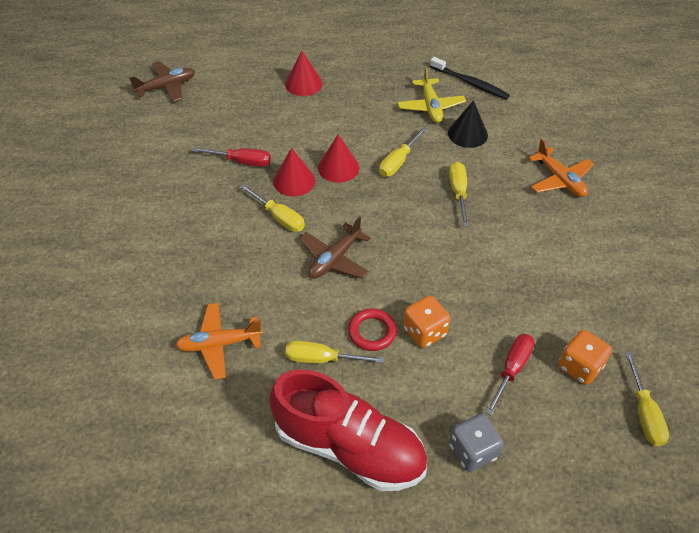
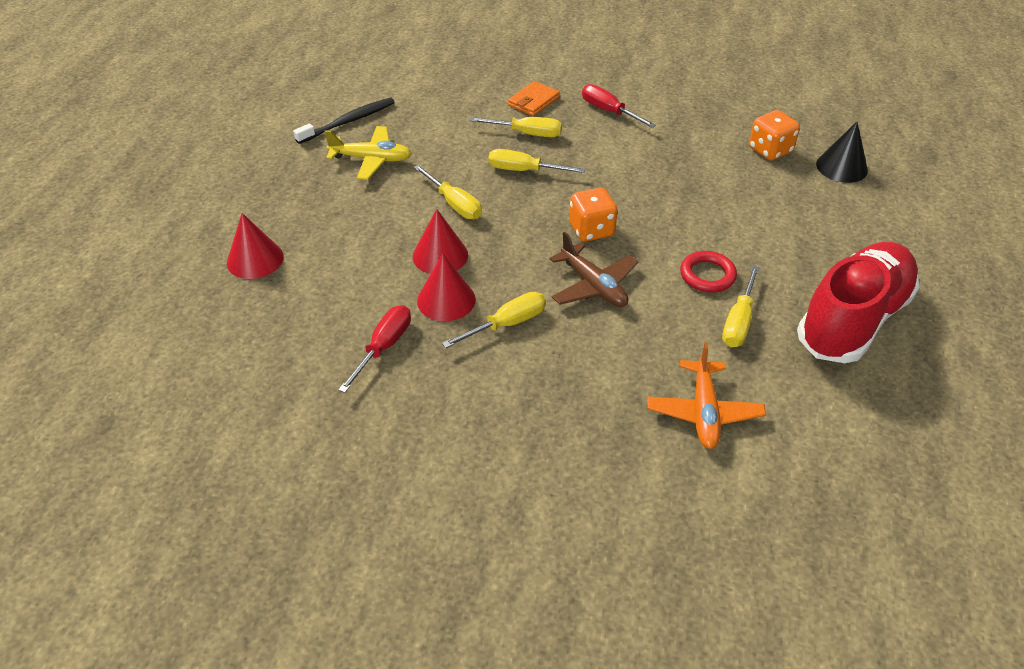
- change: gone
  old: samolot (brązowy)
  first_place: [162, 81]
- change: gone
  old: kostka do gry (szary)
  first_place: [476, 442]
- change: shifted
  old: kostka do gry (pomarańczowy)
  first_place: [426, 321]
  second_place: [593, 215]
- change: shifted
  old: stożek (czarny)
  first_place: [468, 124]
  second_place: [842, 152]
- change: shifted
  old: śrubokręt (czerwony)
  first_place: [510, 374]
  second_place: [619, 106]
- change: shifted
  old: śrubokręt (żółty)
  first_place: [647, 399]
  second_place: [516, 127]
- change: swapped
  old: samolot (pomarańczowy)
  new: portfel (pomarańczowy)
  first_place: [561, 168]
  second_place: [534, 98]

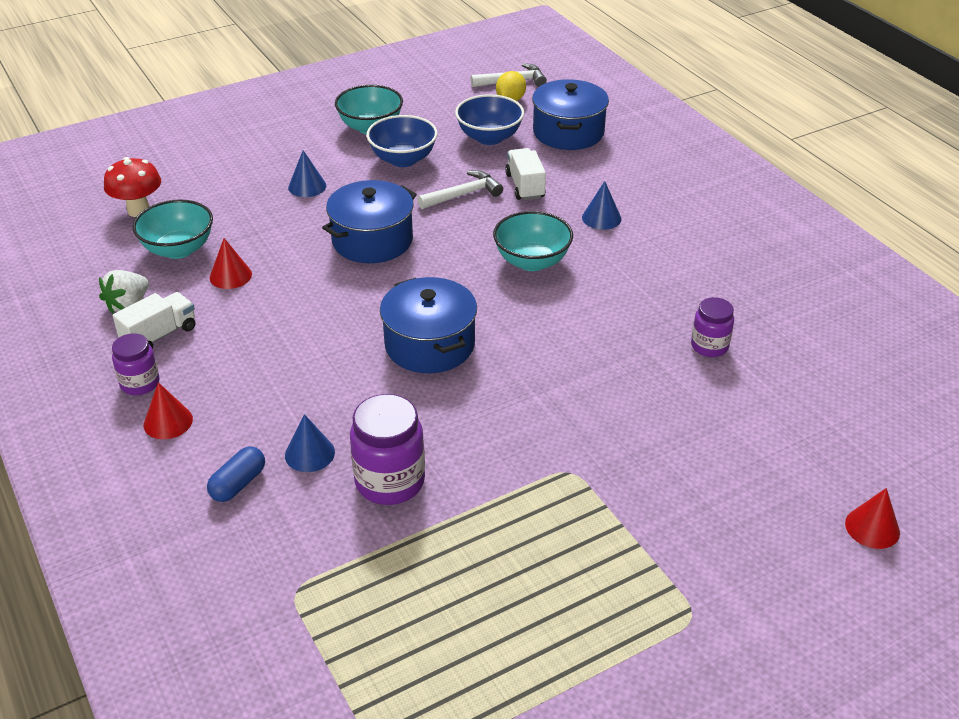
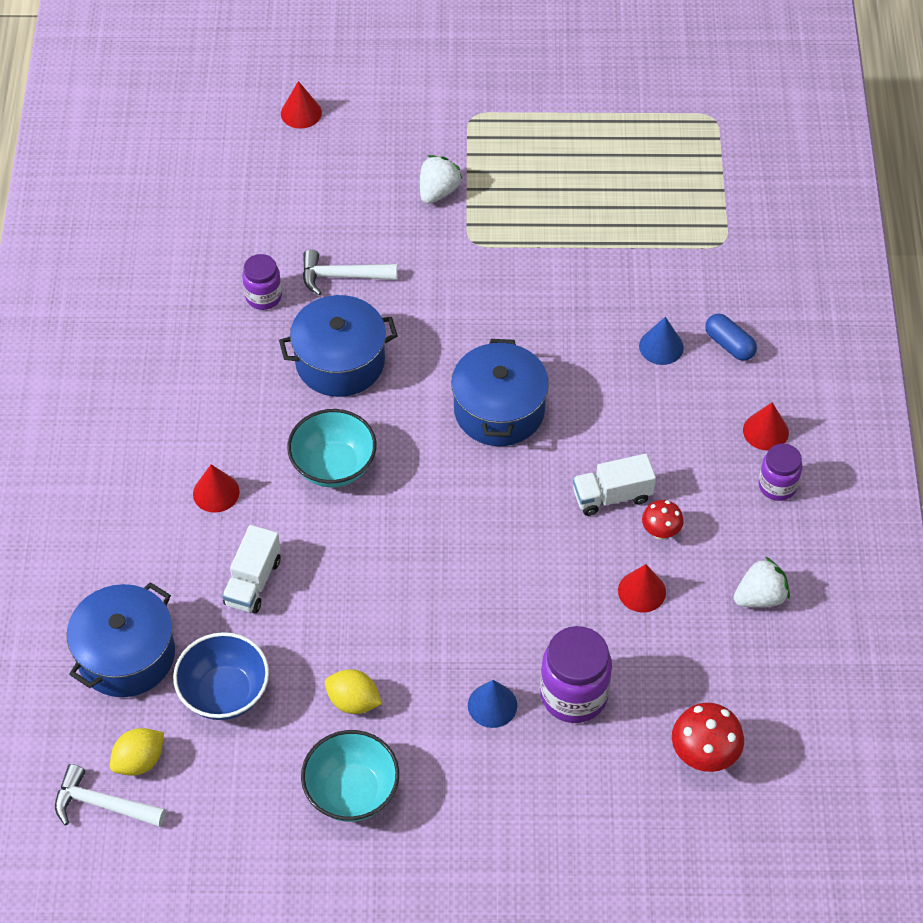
- change: gone
  old: miska (turkusowy)
  first_place: [172, 229]
- change: new
  new: truskawka (biały)
  second_place: [441, 179]
- change: new
  new: grzyb (czerwony)
  second_place: [663, 520]
- change: shifted
  old: ciężarówka (biały)
  first_place: [154, 320]
  second_place: [614, 485]
- change: shifted
  old: garnek (niebieski)
  first_place: [369, 221]
  second_place: [338, 346]
- change: shifted
  old: słoik (fioletowy)
  first_place: [387, 449]
  second_place: [576, 674]
- change: shifted
  old: młotek (biały)
  first_place: [460, 189]
  second_place: [350, 272]
- change: swapped
  old: miska (niebieski)
  new: cytryna (żółty)
  first_place: [402, 141]
  second_place: [353, 691]
- change: repainted
  old: stożek (niebieski)
  new: stożek (czerwony)
  first_place: [601, 205]
  second_place: [216, 488]
- change: rotated
  old: kapsułka (niebieski)
  first_place: [236, 474]
  second_place: [731, 337]
  degrees: 75

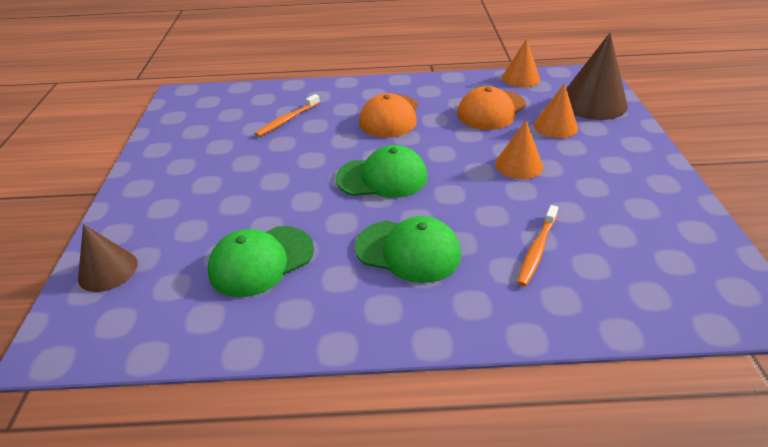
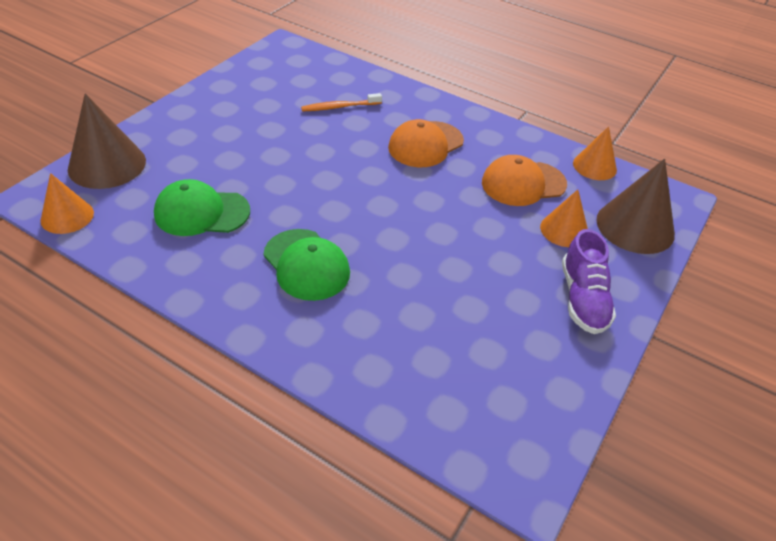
- change: gone
  old: czapka (zielony)
  first_place: [381, 171]
- change: gone
  old: szczoteczka do zębów (pomarańczowy)
  first_place: [537, 245]
- change: new
  new: but (fioletowy)
  second_place: [589, 281]
- change: shifted
  old: stożek (pomarańczowy)
  first_place: [519, 150]
  second_place: [67, 203]
- change: scaled
  old: stożek (brązowy)
  first_place: [108, 258]
  second_place: [107, 141]
  factor: 1.62

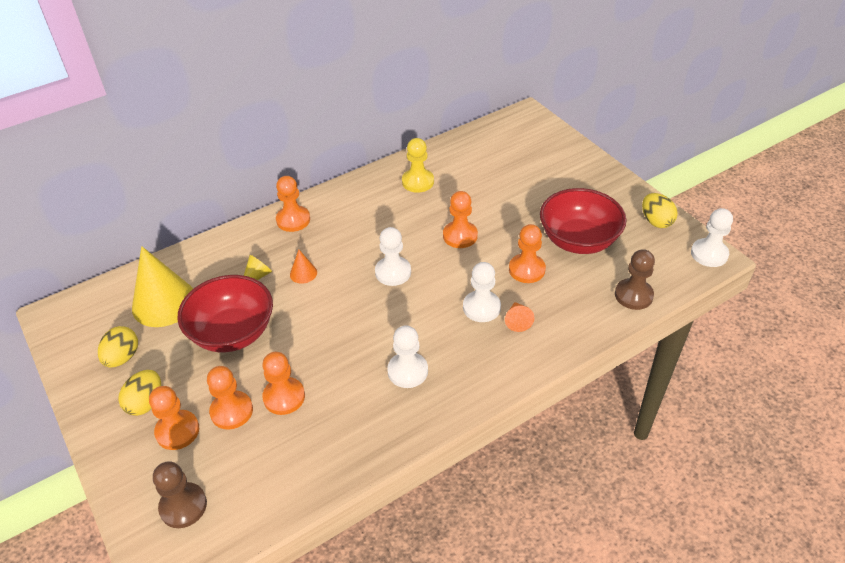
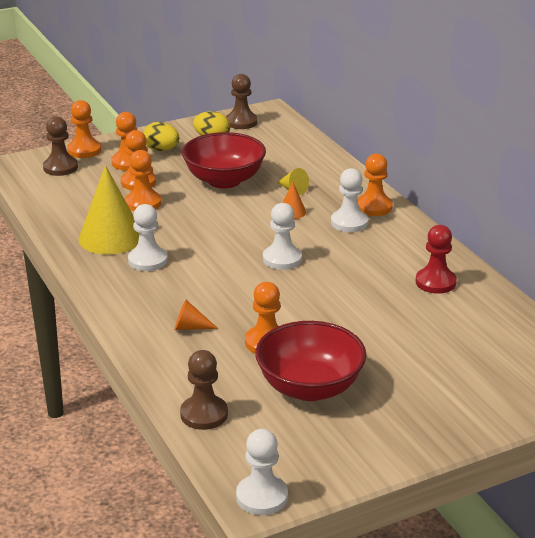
- change: gone
  old: jajko (żółty)
  first_place: [660, 210]
- change: new
  new: pionek (brązowy)
  second_place: [242, 101]
- change: shifted
  old: stożek (żółty)
  first_place: [162, 286]
  second_place: [109, 210]
- change: shifted
  old: pionek (pomarańczowy)
  first_place: [460, 219]
  second_place: [84, 129]
- change: shifted
  old: pionek (biały)
  first_place: [482, 292]
  second_place: [349, 200]
- change: repainted
  old: pionek (żółty)
  new: pionek (czerwony)
  first_place: [418, 165]
  second_place: [436, 259]

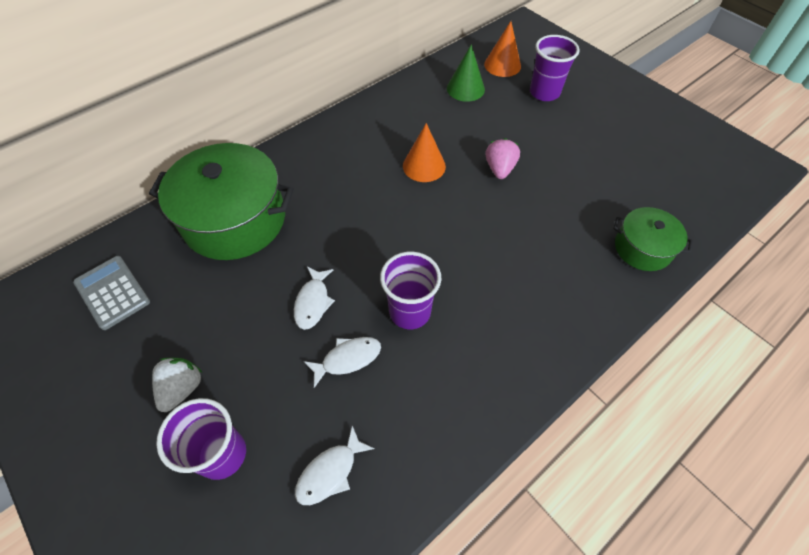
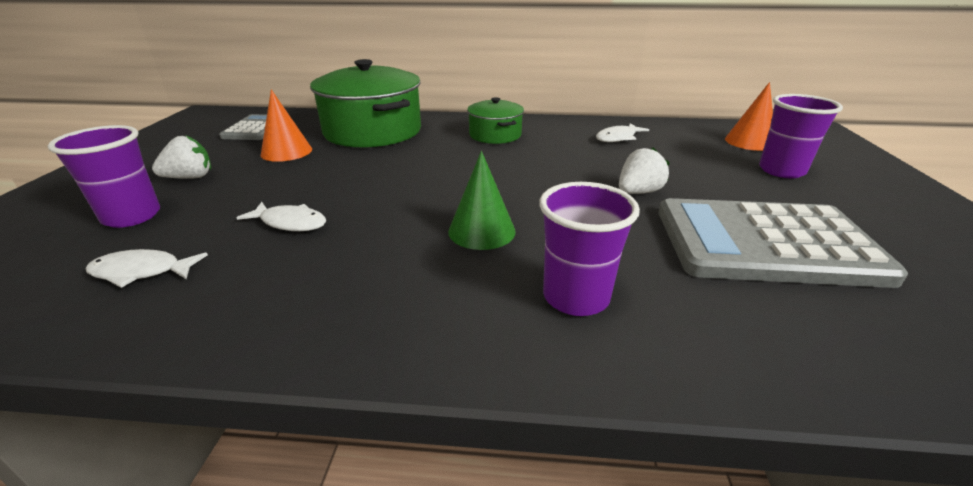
- change: new
  new: kalkulator (szary)
  second_place: [783, 243]
- change: shifted
  old: ryba (biały)
  first_place: [314, 298]
  second_place: [622, 132]
- change: shifted
  old: szklanka (fioletowy)
  first_place: [410, 290]
  second_place: [589, 249]
- change: shifted
  old: stożek (pomarańczowy)
  first_place: [424, 152]
  second_place: [286, 125]
- change: shifted
  old: stożek (zielony)
  first_place: [466, 73]
  second_place: [482, 200]
- change: shifted
  old: garnek (zielony)
  first_place: [653, 239]
  second_place: [495, 120]
- change: repainted
  old: truskawka (różowy)
  new: truskawka (biały)
  first_place: [502, 158]
  second_place: [644, 170]

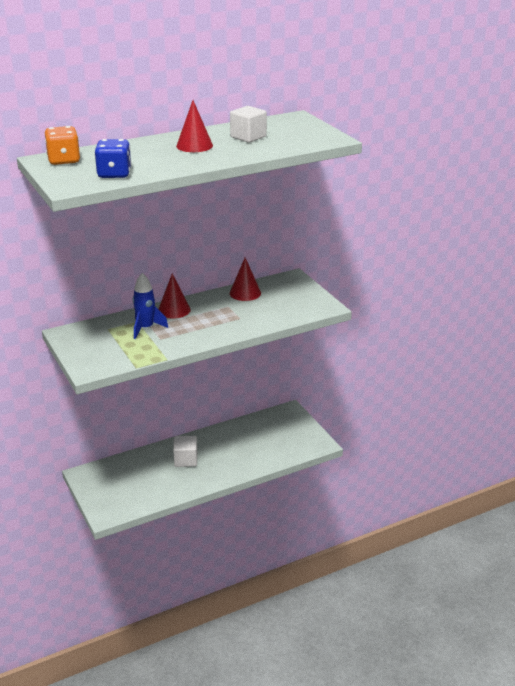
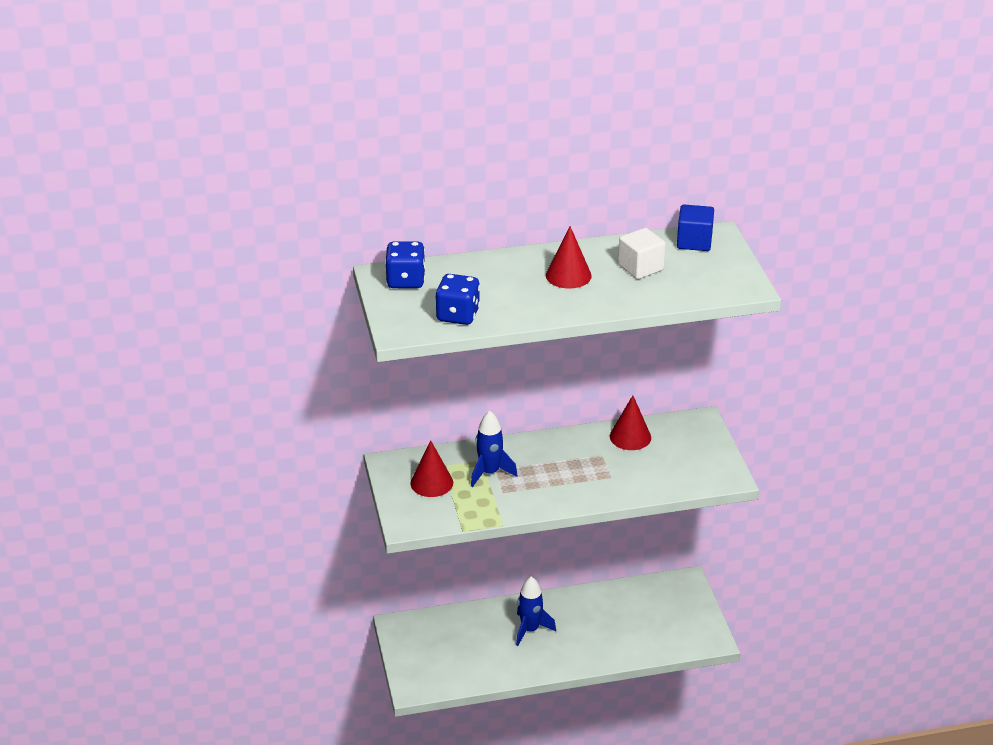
- change: new
  new: sześcian (niebieski)
  second_place: [695, 227]
- change: shifted
  old: stożek (czerwony)
  first_place: [174, 296]
  second_place: [431, 468]
- change: swapped
  old: sześcian (biały)
  new: rakieta (niebieski)
  first_place: [185, 451]
  second_place: [536, 611]
- change: repainted
  old: kostka do gry (pomarańczowy)
  new: kostka do gry (niebieski)
  first_place: [62, 145]
  second_place: [405, 264]

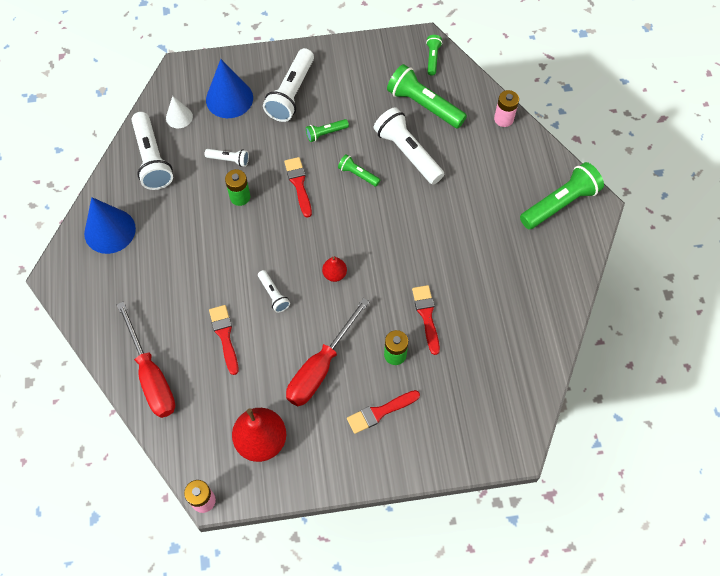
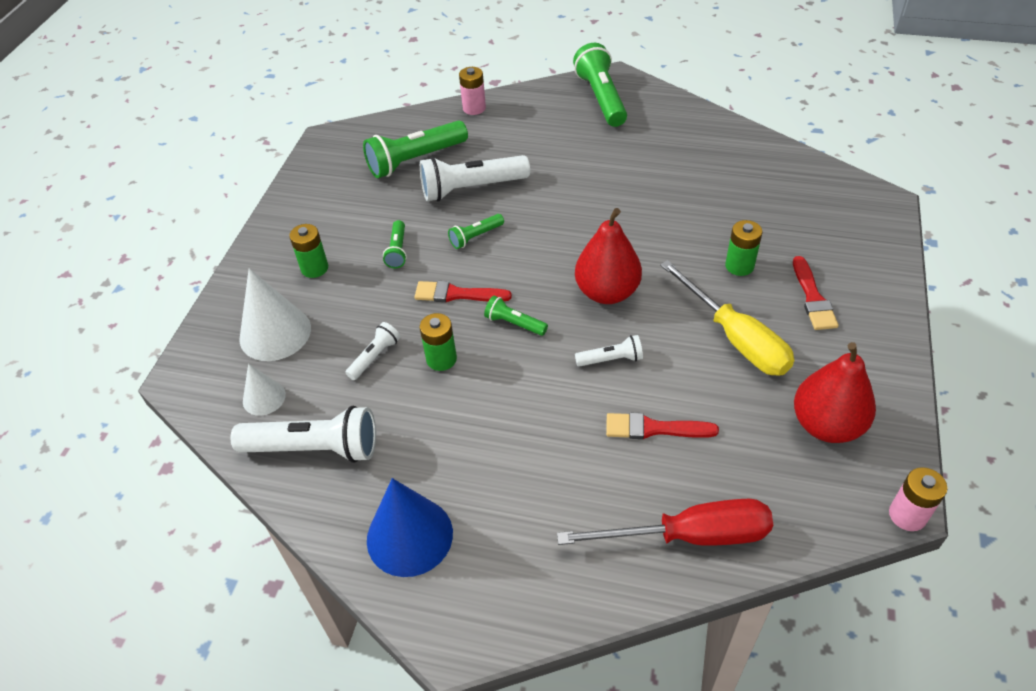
- change: gone
  old: pędzel (czerwony)
  first_place: [426, 320]
- change: shifted
  old: latarka (zielony)
  first_place: [434, 55]
  second_place: [516, 316]
- change: swapped
  old: latarka (biały)
  new: bateria (zielony)
  first_place: [288, 85]
  second_place: [308, 251]
- change: repainted
  old: stożek (niebieski)
  new: stożek (biały)
  first_place: [229, 88]
  second_place: [275, 314]
- change: repainted
  old: śrubokręt (czerwony)
  new: śrubokręt (żółty)
  first_place: [328, 352]
  second_place: [727, 318]
- change: scaled
  old: gruszka (czerwony)
  first_place: [334, 269]
  second_place: [608, 256]
  factor: 1.99

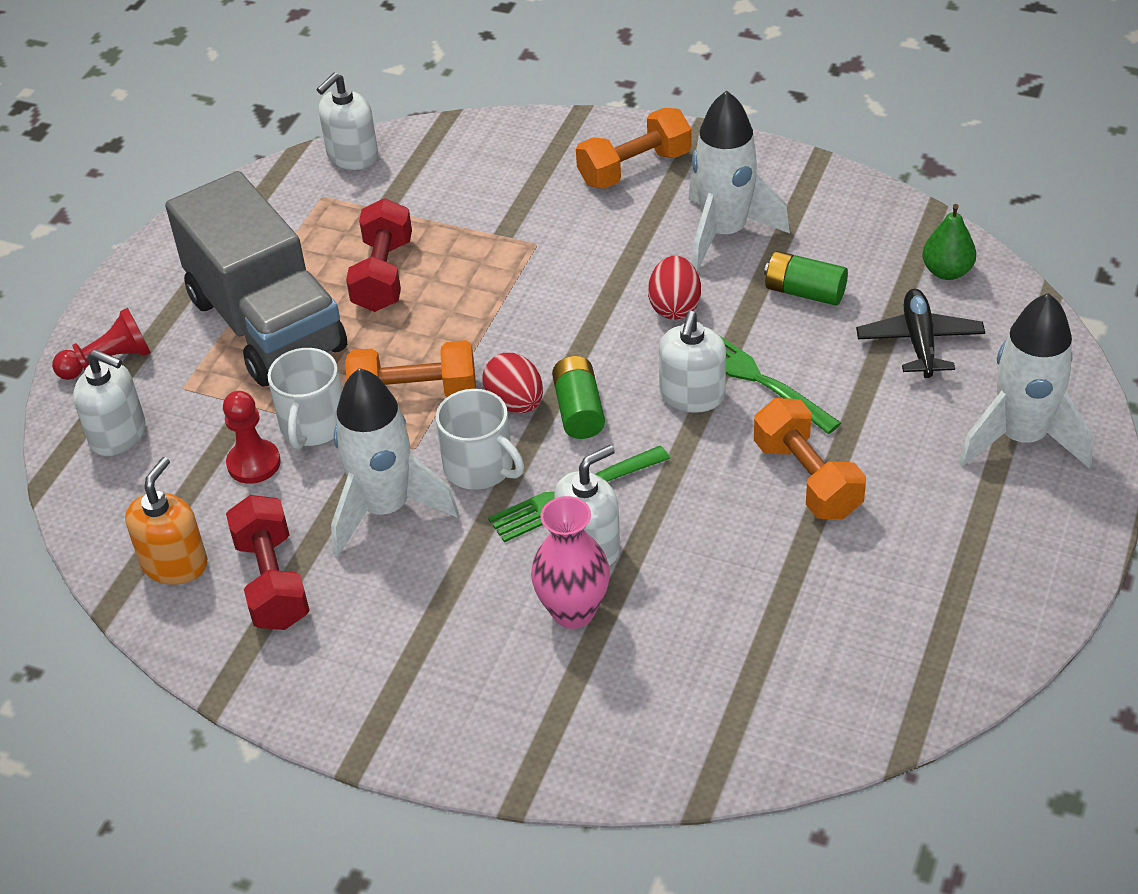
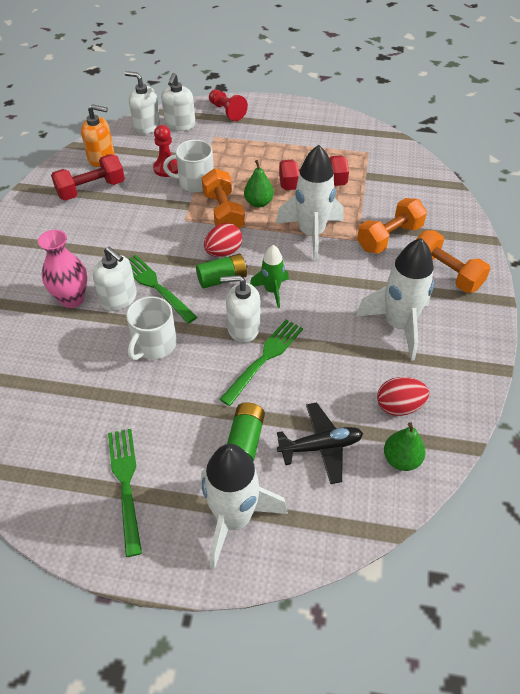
- change: gone
  old: ciężarówka (szary)
  first_place: [256, 278]
- change: new
  new: widelec (zielony)
  second_place: [125, 493]
- change: new
  new: gruszka (zielony)
  second_place: [259, 184]
- change: new
  new: rakieta (zielony)
  second_place: [269, 276]
- change: shifted
  old: dozownik mydła (biały)
  first_place: [347, 121]
  second_place: [142, 102]
- change: shifted
  old: rakieta (biały)
  first_place: [395, 462]
  second_place: [310, 203]
- change: shifted
  old: kubek (biały)
  first_place: [480, 439]
  second_place: [151, 328]
- change: shifted
  old: jajko (czerwony)
  first_place: [674, 288]
  second_place: [403, 396]
- change: shifted
  old: hantel (pomarańczowy)
  first_place: [810, 458]
  second_place: [392, 226]
- change: shifted
  old: bateria (zielony)
  first_place: [806, 278]
  second_place: [246, 431]

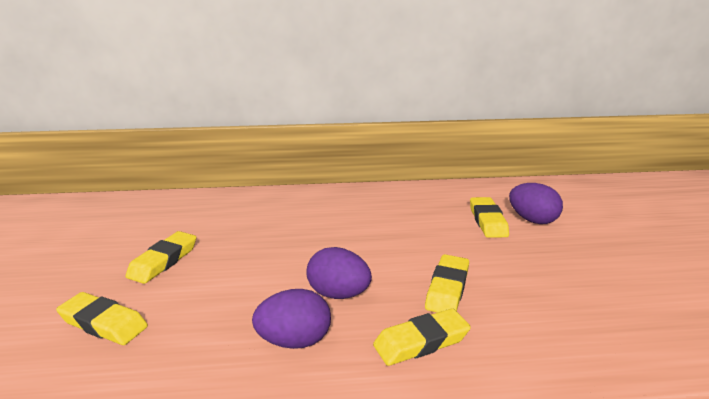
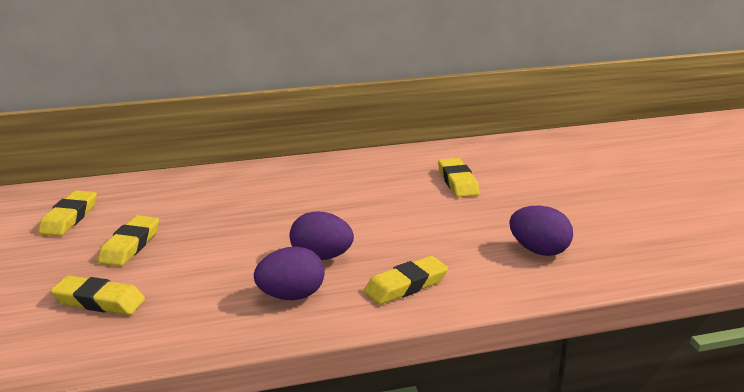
- change: shifted
  old: gumka do mazania (żółty)
  first_place: [447, 283]
  second_place: [67, 213]
- change: shifted
  old: jajko (fioletowy)
  first_place: [536, 203]
  second_place: [541, 231]

